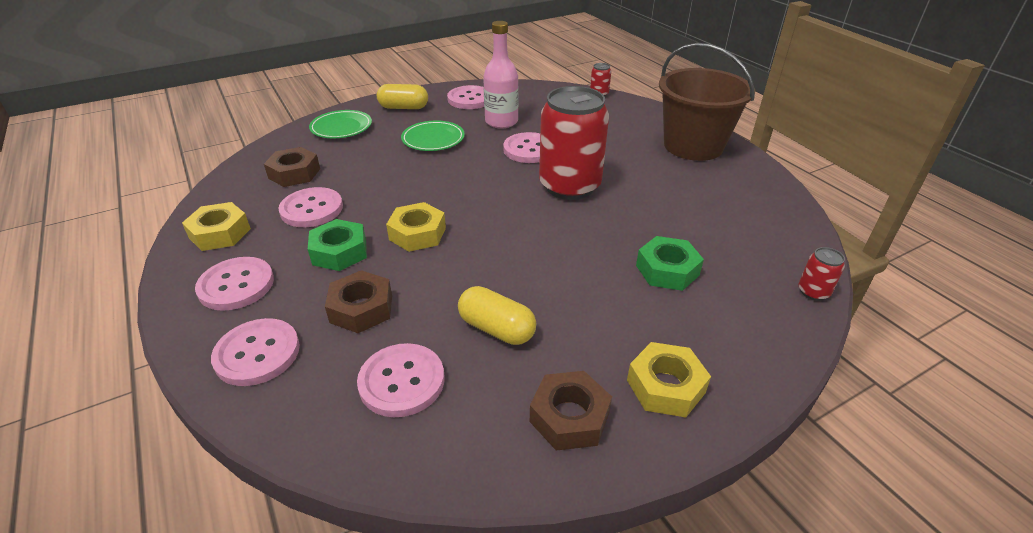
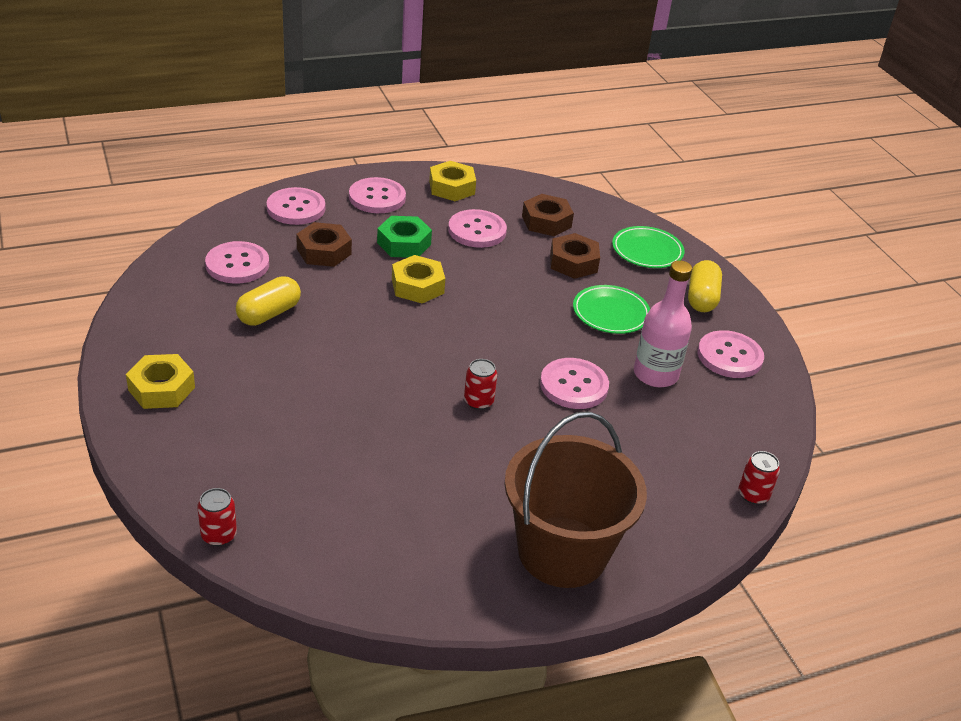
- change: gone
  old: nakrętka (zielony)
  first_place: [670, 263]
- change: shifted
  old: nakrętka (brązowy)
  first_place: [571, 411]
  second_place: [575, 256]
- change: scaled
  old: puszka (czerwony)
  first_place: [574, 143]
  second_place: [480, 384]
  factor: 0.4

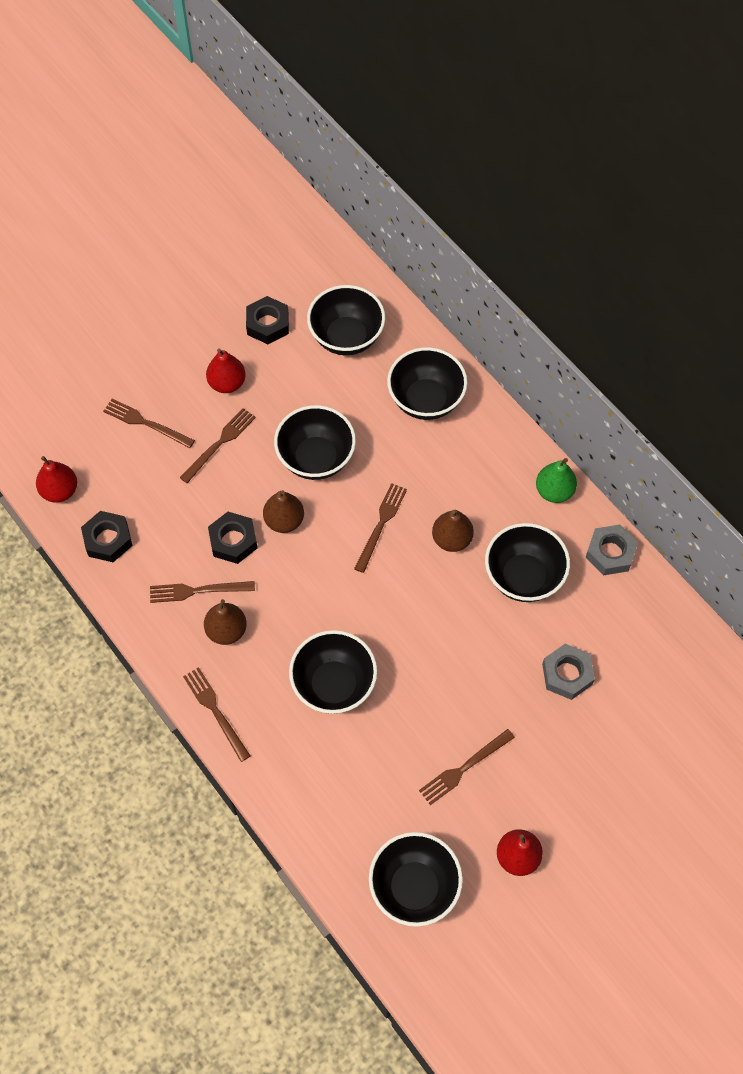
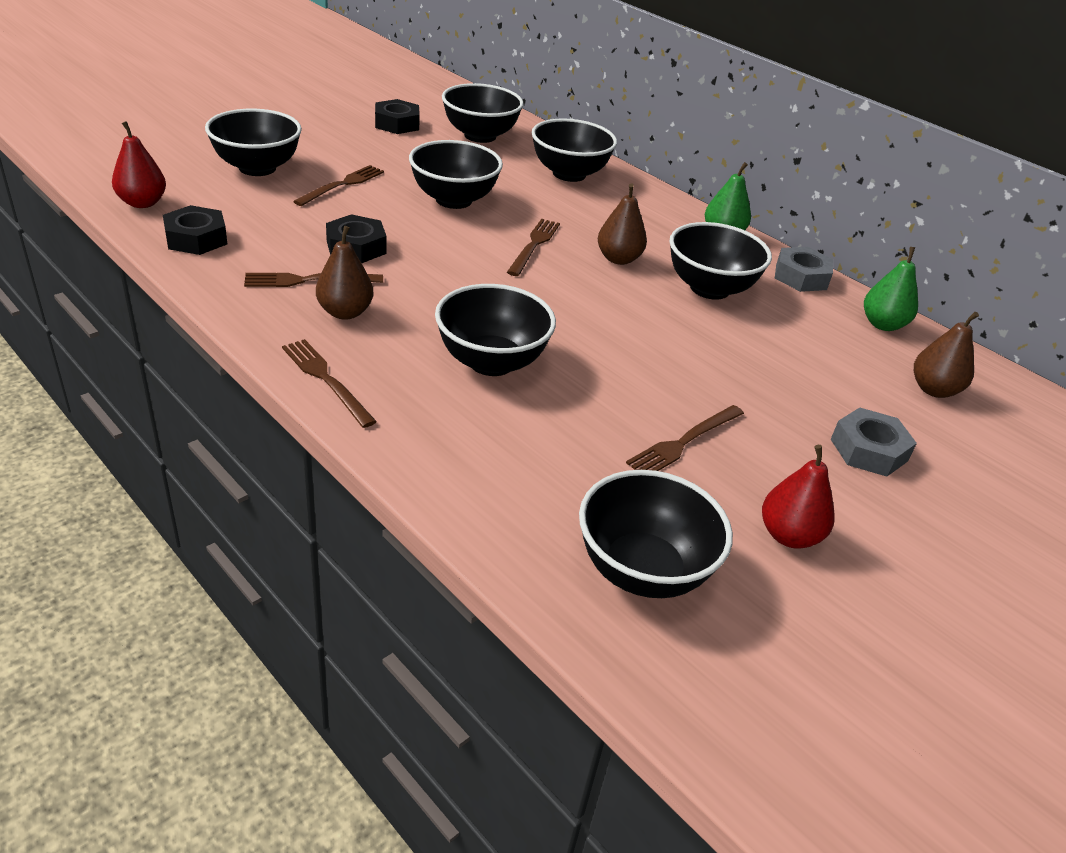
- change: gone
  old: gruszka (czerwony)
  first_place: [226, 370]
- change: new
  new: gruszka (zielony)
  second_place: [891, 289]
- change: shifted
  old: gruszka (brązowy)
  first_place: [283, 511]
  second_place: [946, 355]
- change: shifted
  old: nakrętka (szary)
  first_place: [568, 672]
  second_place: [874, 442]
- change: swapped
  old: widelec (brązowy)
  new: miska (czarny)
  first_place: [149, 423]
  second_place: [253, 142]

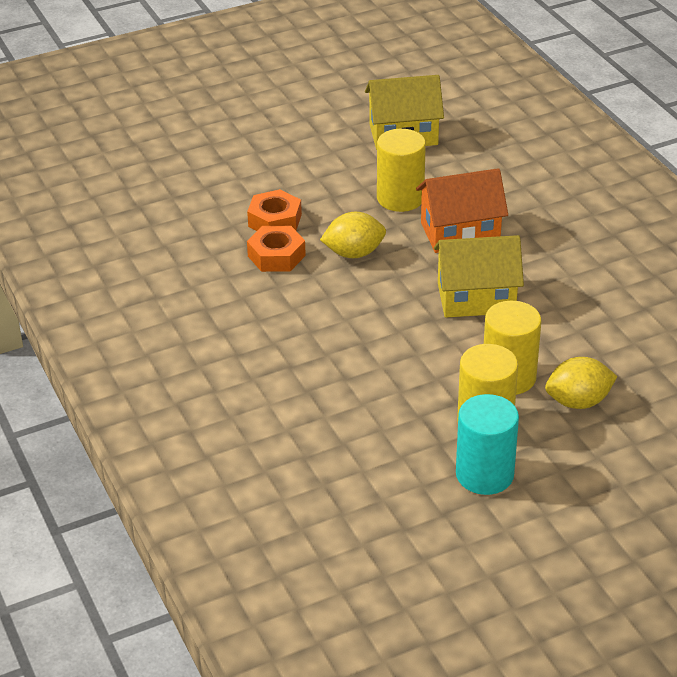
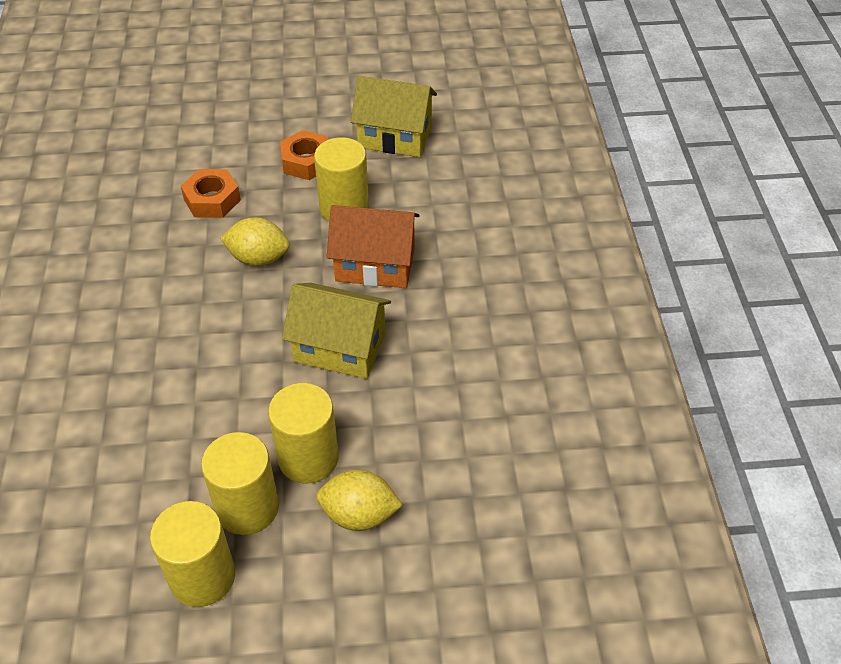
- change: shifted
  old: nakrętka (pomarańczowy)
  first_place: [276, 249]
  second_place: [304, 155]
- change: repainted
  old: walec (turkusowy)
  new: walec (żółty)
  first_place: [487, 444]
  second_place: [192, 554]

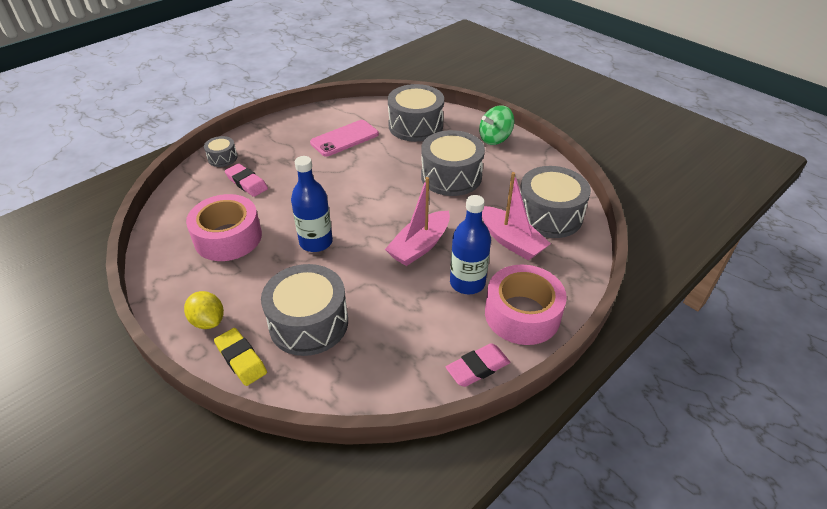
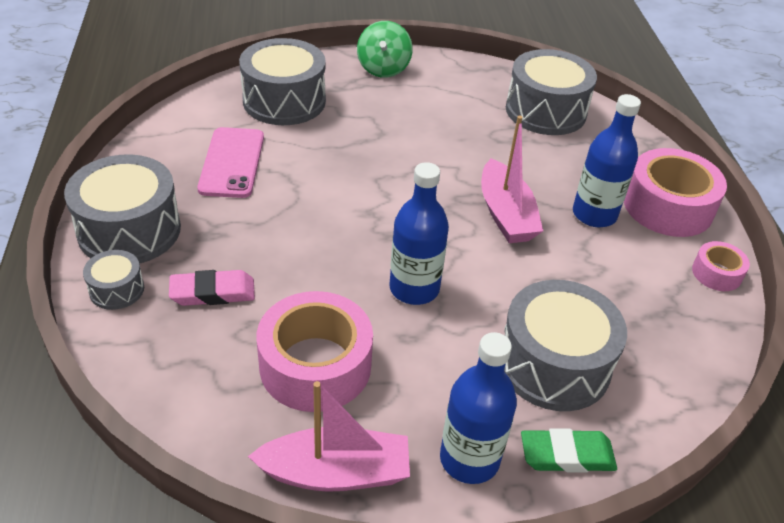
- change: shifted
  old: bęben (szary)
  first_place: [453, 163]
  second_place: [122, 209]
- change: shifted
  old: łódka (różowy)
  first_place: [516, 216]
  second_place: [329, 436]
- change: swapped
  old: cytryna (żółty)
  new: butelka (niebieski)
  first_place: [204, 310]
  second_place: [478, 408]
- change: swapped
  old: gumka do mazania (różowy)
  new: taśma klejąca (różowy)
  first_place: [478, 365]
  second_place: [721, 266]
- change: repainted
  old: gumka do mazania (żółty)
  new: gumka do mazania (zielony)
  first_place: [240, 357]
  second_place: [569, 450]

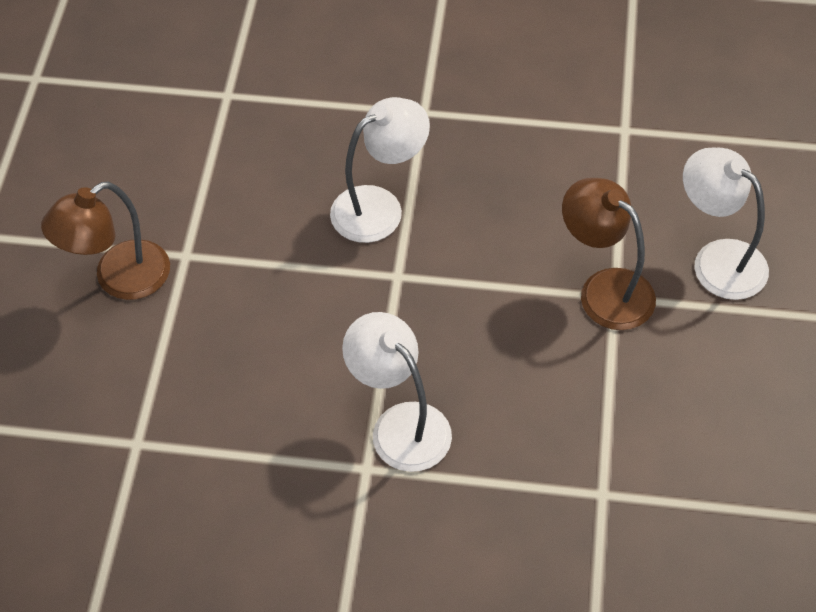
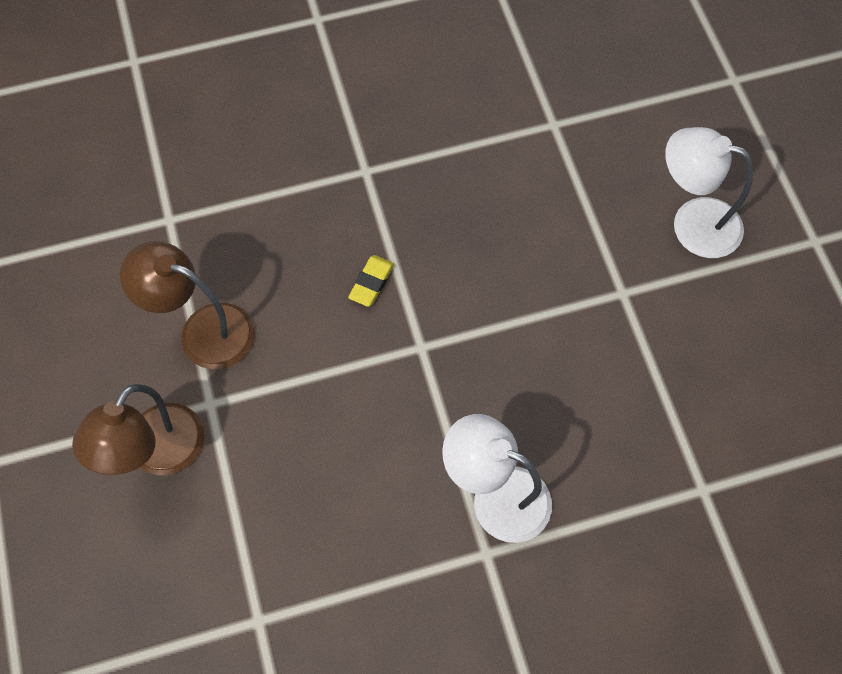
- change: shifted
  old: lampka (brązowy)
  first_place: [609, 254]
  second_place: [187, 305]
- change: swapped
  old: lampka (biały)
  new: gumka do mazania (żółty)
  first_place: [380, 170]
  second_place: [371, 281]

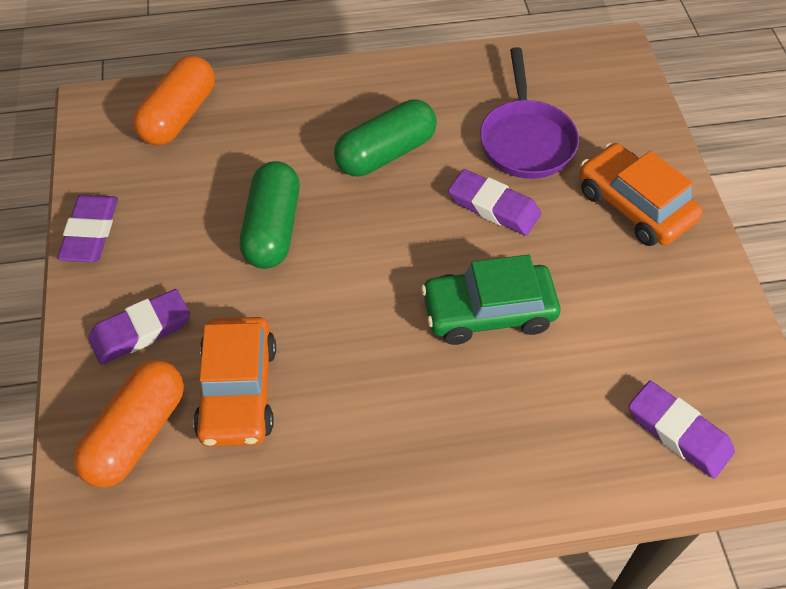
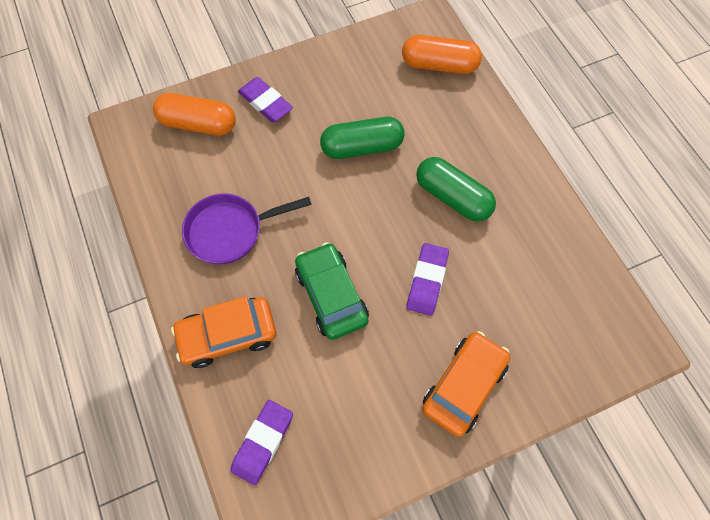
- change: gone
  old: gumka do mazania (fioletowy)
  first_place: [87, 228]
- change: shifted
  old: samochód (pomarańczowy)
  first_place: [234, 382]
  second_place: [223, 332]
- change: shifted
  old: patelnia (fioletowy)
  first_place: [529, 113]
  second_place: [247, 228]

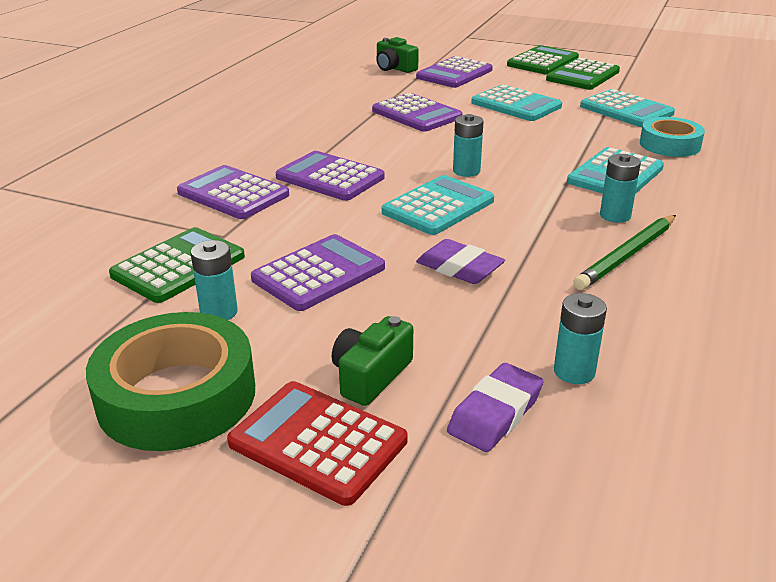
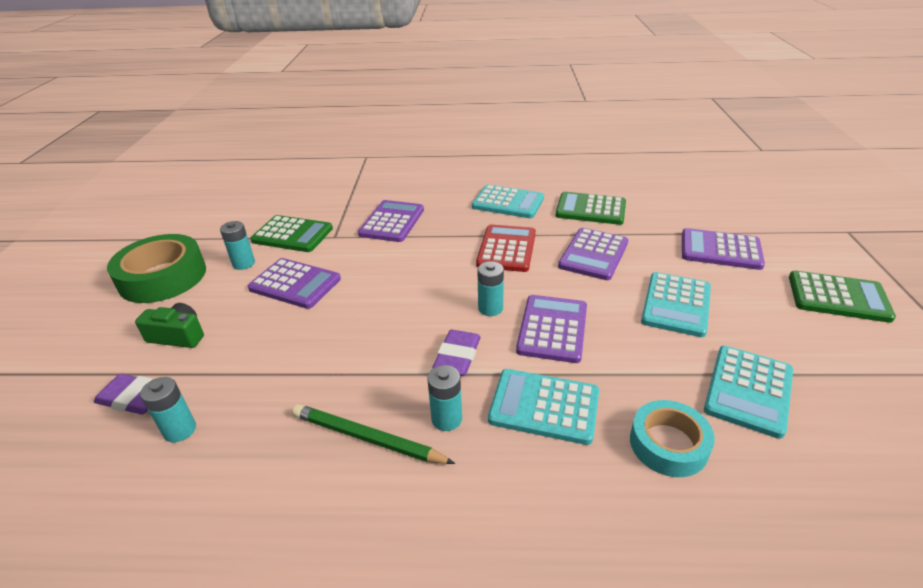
- change: gone
  old: aparat fotograficzny (zielony)
  first_place: [397, 55]
- change: shifted
  old: kalkulator (czerwony)
  first_place: [317, 443]
  second_place: [506, 248]
- change: shifted
  old: kalkulator (fioletowy)
  first_place: [330, 176]
  second_place: [551, 329]
- change: shifted
  old: kalkulator (turkusowy)
  first_place: [438, 205]
  second_place: [508, 201]
- change: shifted
  old: gumka do mazania (fioletowy)
  first_place: [460, 261]
  second_place: [456, 353]
- change: shifted
  old: kalkulator (zielony)
  first_place: [583, 74]
  second_place: [591, 208]

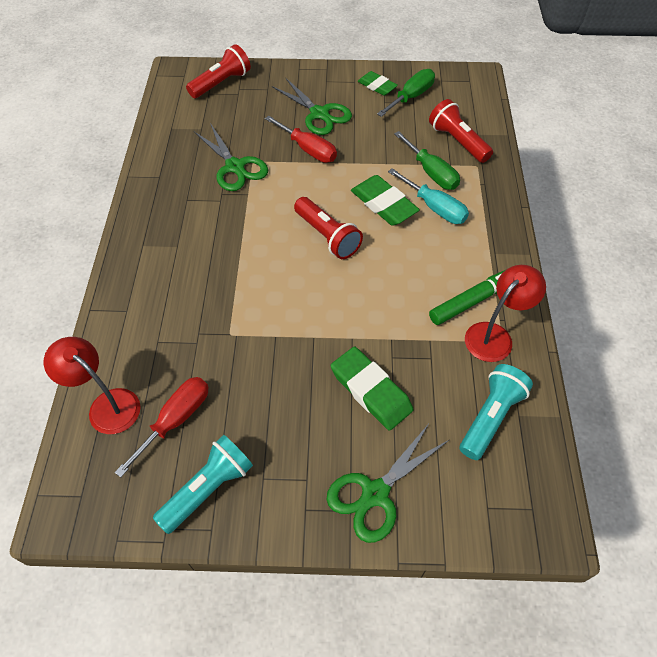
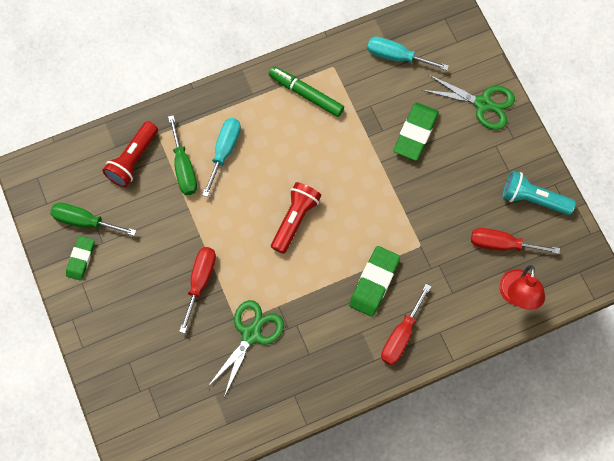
- change: gone
  old: latarka (czerwony)
  first_place: [218, 71]
- change: gone
  old: nożyczki (zielony)
  first_place: [312, 106]
- change: gone
  old: lampka (czerwony)
  first_place: [505, 313]
- change: new
  new: śrubokręt (czerwony)
  second_place: [406, 324]
- change: shifted
  old: gumka do mazania (zielony)
  first_place: [385, 200]
  second_place: [374, 281]
- change: swapped
  old: latarka (turkusowy)
  new: śrubokręt (turkusowy)
  first_place: [496, 412]
  second_place: [408, 53]
- change: rotated
  old: śrubokręt (zielony)
  first_place: [427, 160]
  second_place: [182, 155]
  degrees: 135

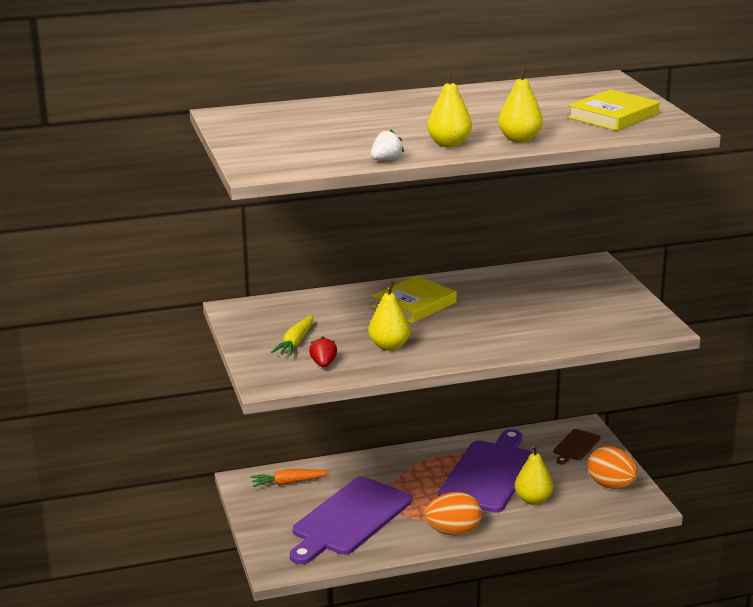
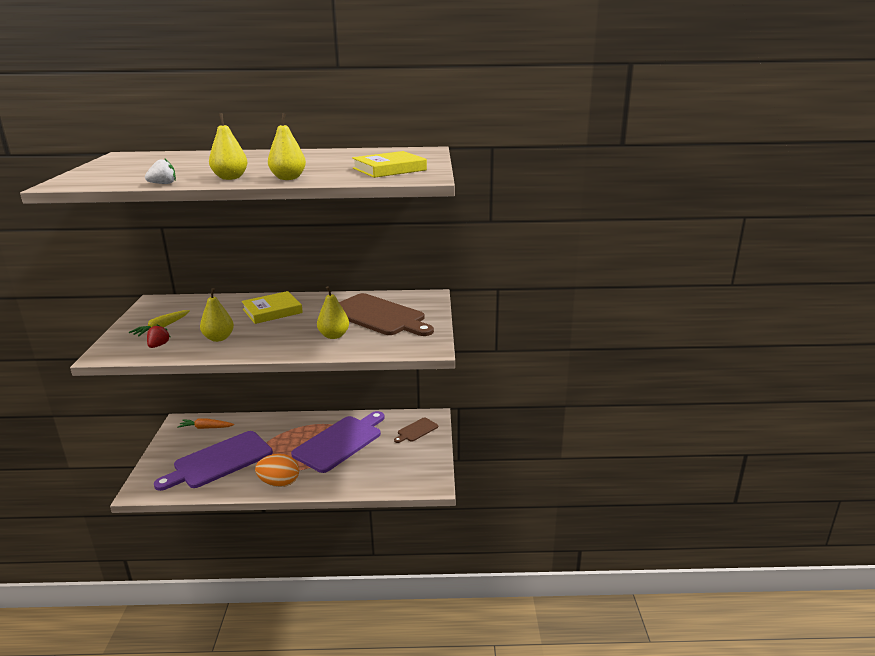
- change: gone
  old: jajko (pomarańczowy)
  first_place: [613, 467]
- change: new
  new: deska do krojenia (brązowy)
  second_place: [386, 314]
- change: shifted
  old: gruszka (żółty)
  first_place: [534, 475]
  second_place: [333, 312]

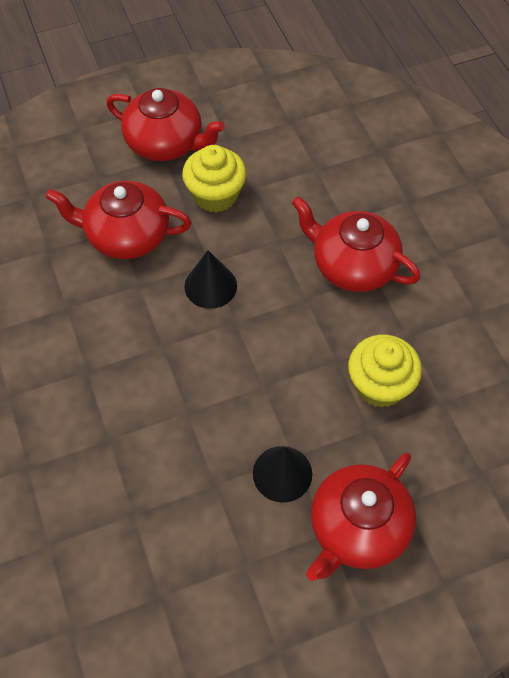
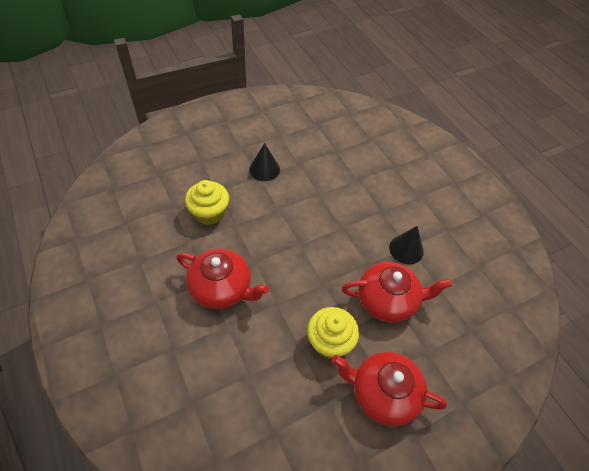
- change: gone
  old: imbryk (czerwony)
  first_place: [361, 516]
- change: shifted
  old: stożek (czarny)
  first_place: [210, 279]
  second_place: [406, 245]

